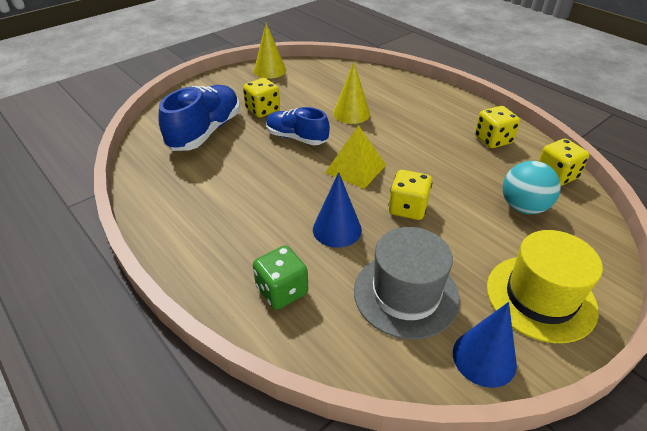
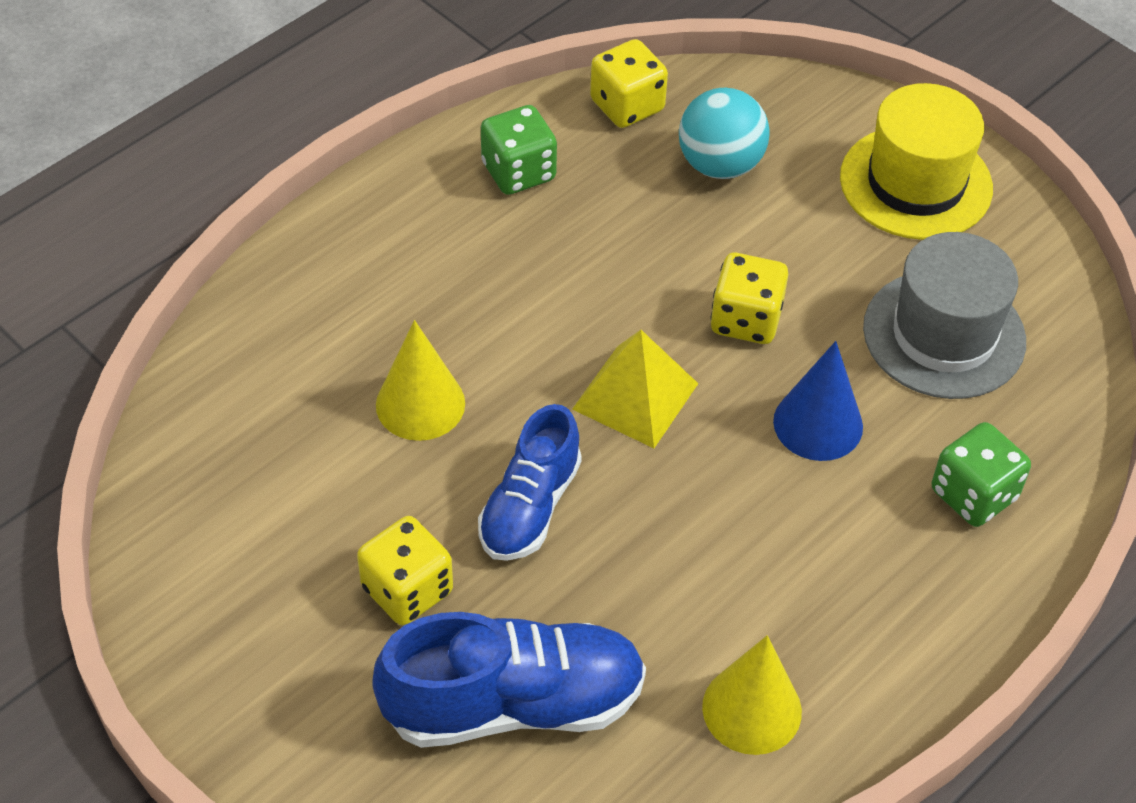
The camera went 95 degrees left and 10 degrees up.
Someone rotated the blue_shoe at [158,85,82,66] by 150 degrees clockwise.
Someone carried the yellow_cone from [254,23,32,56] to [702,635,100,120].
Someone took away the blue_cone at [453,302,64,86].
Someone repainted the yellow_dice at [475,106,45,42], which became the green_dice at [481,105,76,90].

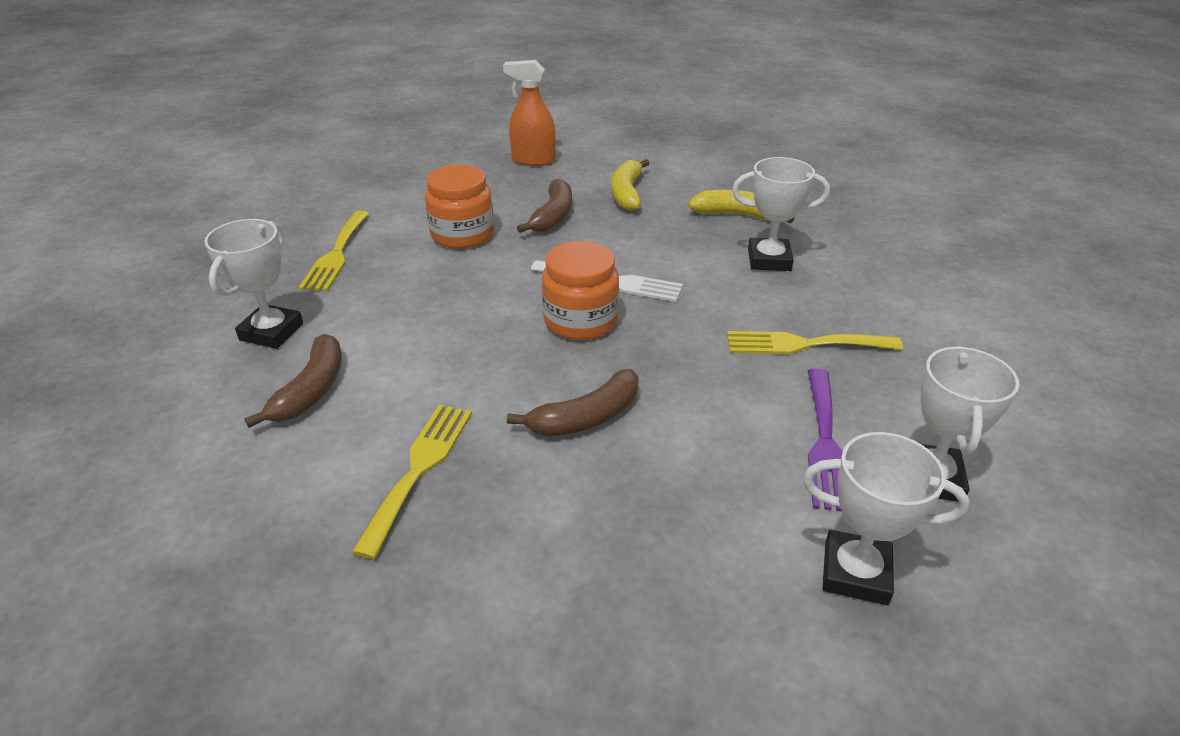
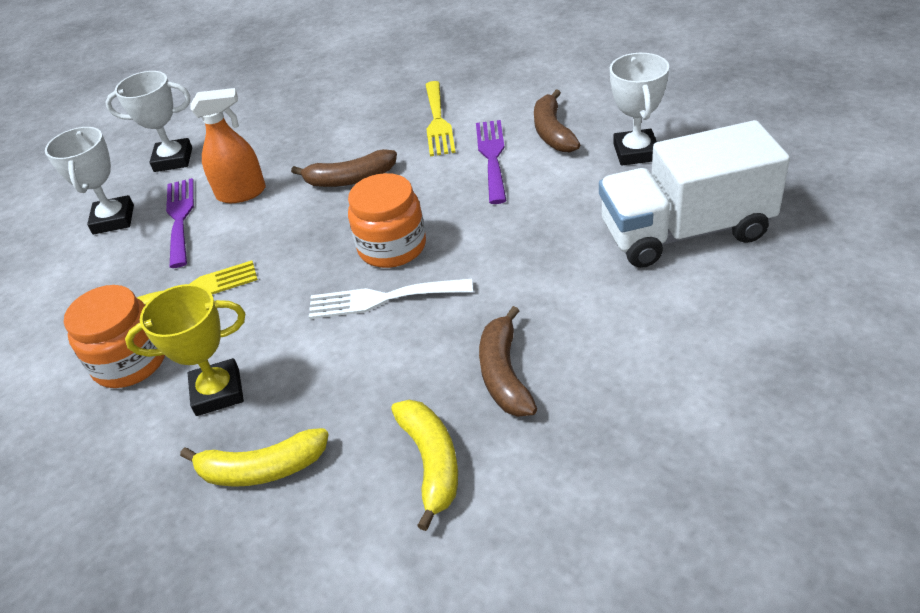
The camera went 165 degrees right and 5 degrees up.
Someone swapped the yellow_fork at [299,211,70,80] for the white_truck at [599,120,191,148].
Someone carried the orange_jar from [425,165,69,84] to [64,285,101,103].
Someone carried the orange_spray_bottle from [503,60,52,106] to [190,88,76,115].
Someone rotated the brown_banana at [507,369,132,68] by 135 degrees counterclockwise.
Someone repainted the white_trophy at [732,157,98,114], which became the yellow_trophy at [125,284,120,132].
Someone put down the purple_fork at [476,120,31,84].

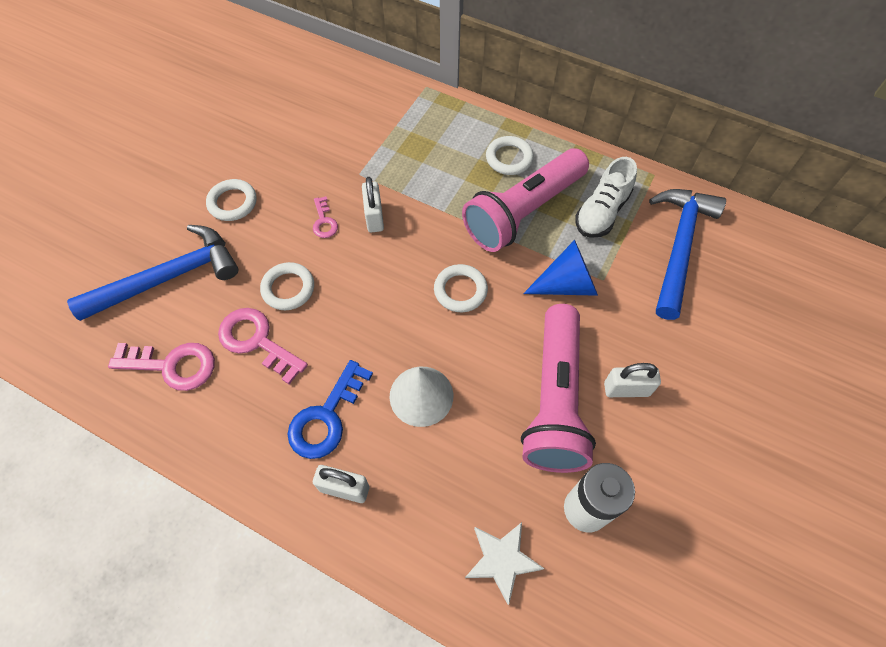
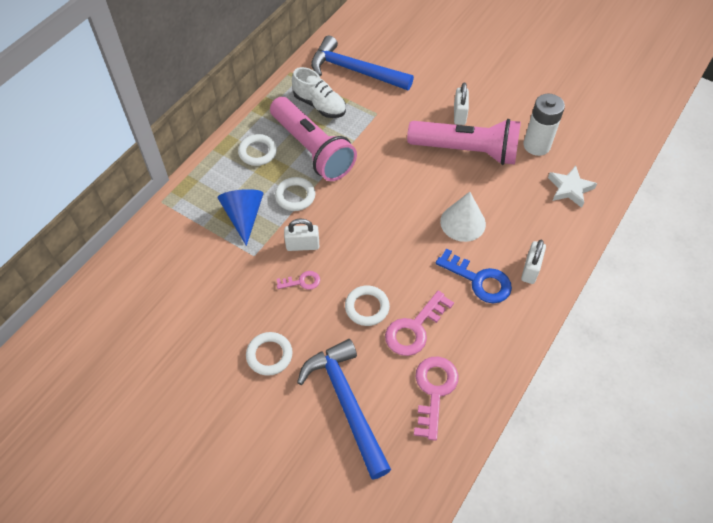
The camera went 85 degrees left and 5 degrees down.
Someone carried the white_ring from [434,264,54,48] to [275,177,40,34].
Someone carried the blue_cone from [523,240,75,56] to [217,189,47,57].

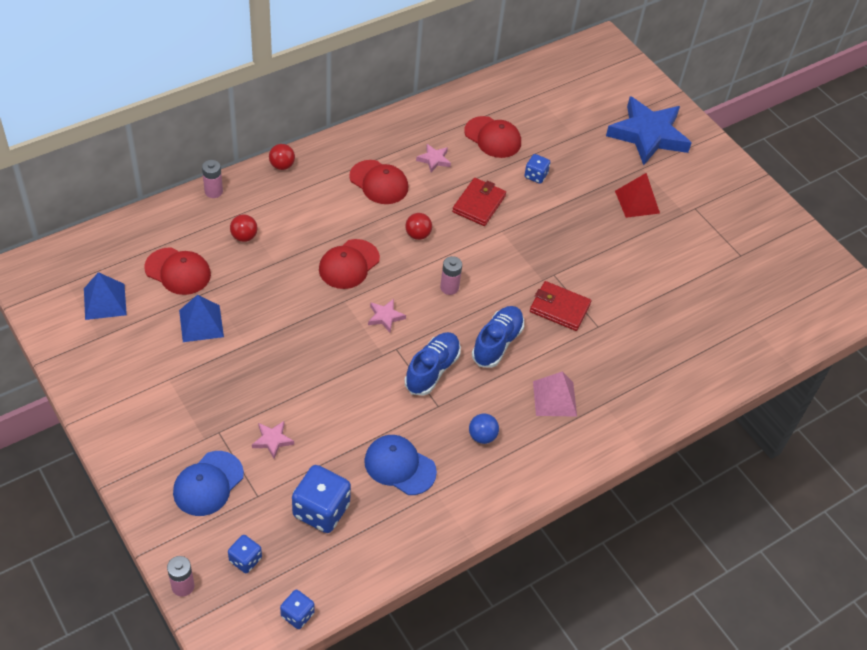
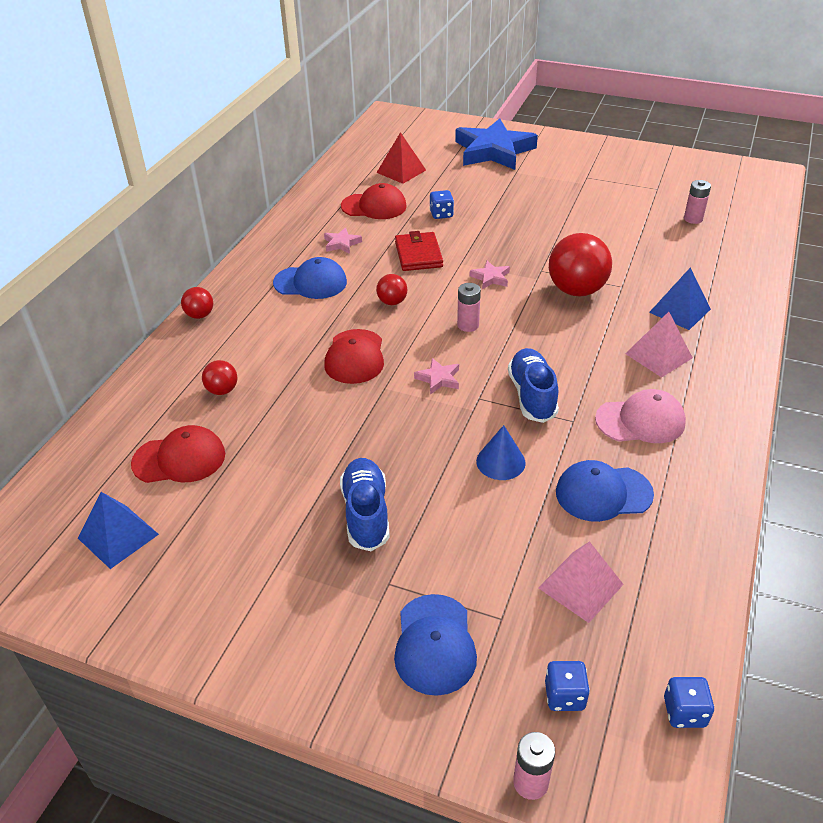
The camera went 30 degrees left and 10 degrees down.
Someone carried the blue_pyramid from [179,295,45,47] to [649,267,62,63].
Someone carried the pink_battery from [202,160,21,38] to [684,180,27,44].
Someone carried the pink_star from [252,421,42,38] to [470,261,40,28].
Someone swapped the blue_dice at [292,465,59,68] for the pink_pyramid at [538,541,86,82].
Someone repainted the red_cap at [349,160,59,44], which became the blue_cap at [273,257,74,42].
Someone swapped the blue_ball at [469,413,30,31] for the pink_cap at [595,389,91,54].
Someone carried the blue_shoe from [472,306,52,62] to [340,458,50,93].
Someone swapped the red_wallet at [530,281,61,50] for the red_ball at [549,233,63,64].
Someone carried the red_pyramid from [615,173,45,45] to [377,132,49,52].
Someone put down the blue_cone at [476,425,50,55].

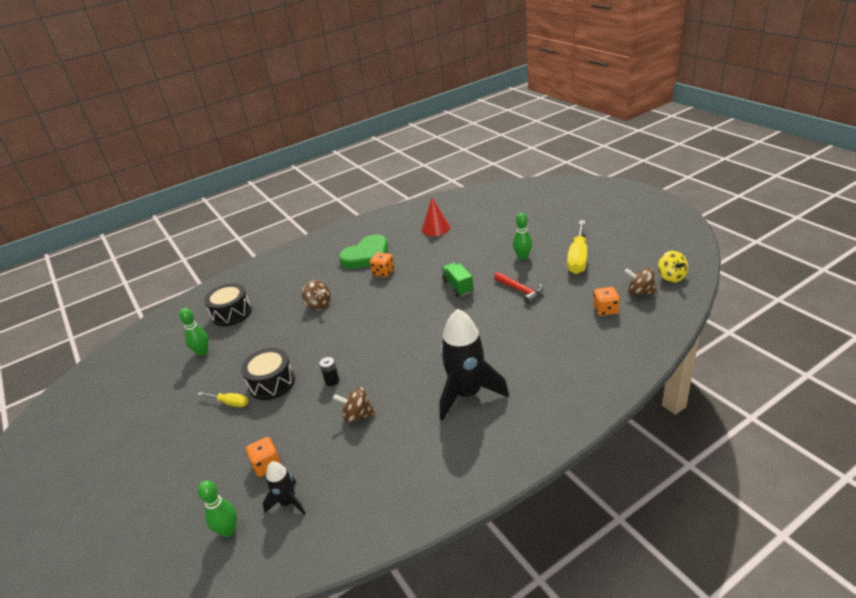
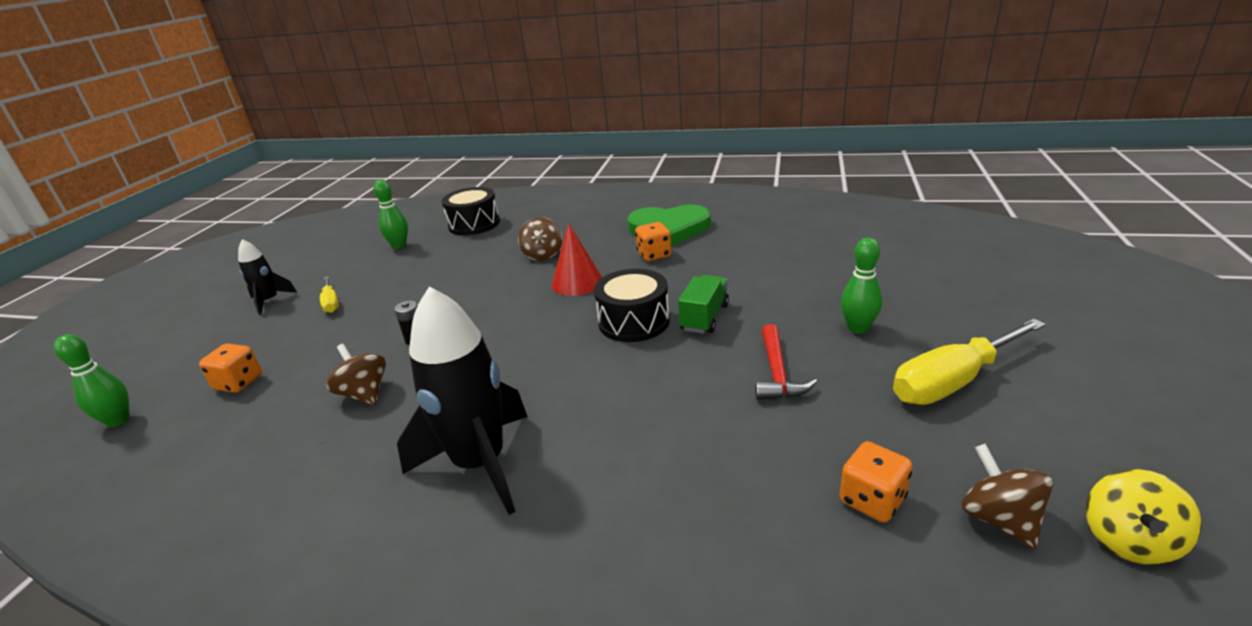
The camera went 45 degrees right and 5 degrees down.
Someone carried the black_drum from [241,348,54,52] to [594,269,76,73].
Someone carried the black_rocket from [262,461,44,54] to [238,239,59,76].
Someone carried the red_cone from [422,198,28,38] to [552,223,51,73].

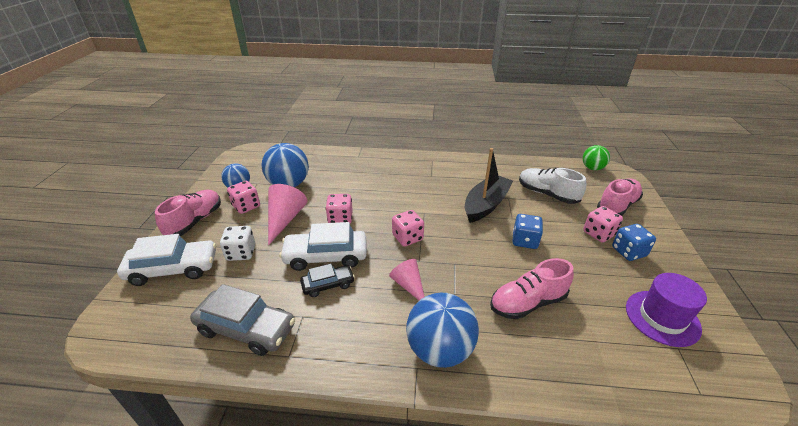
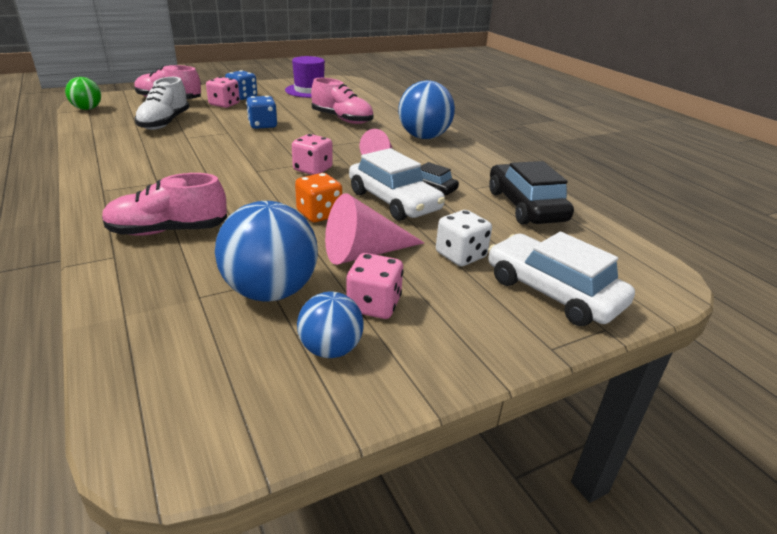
The camera went 125 degrees left and 5 degrees down.
Someone carried the pink_shoe from [155,190,66,46] to [102,173,125,63].
Someone repainted the grey_car at [190,284,105,72], which became the black_car at [489,161,85,64].
Someone repainted the pink_dice at [326,194,27,29], which became the orange_dice at [295,173,47,49].
Someone took away the black_boat at [465,148,48,75].

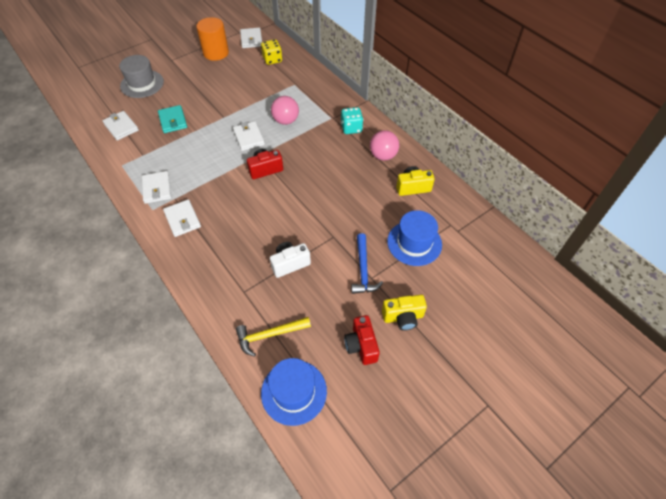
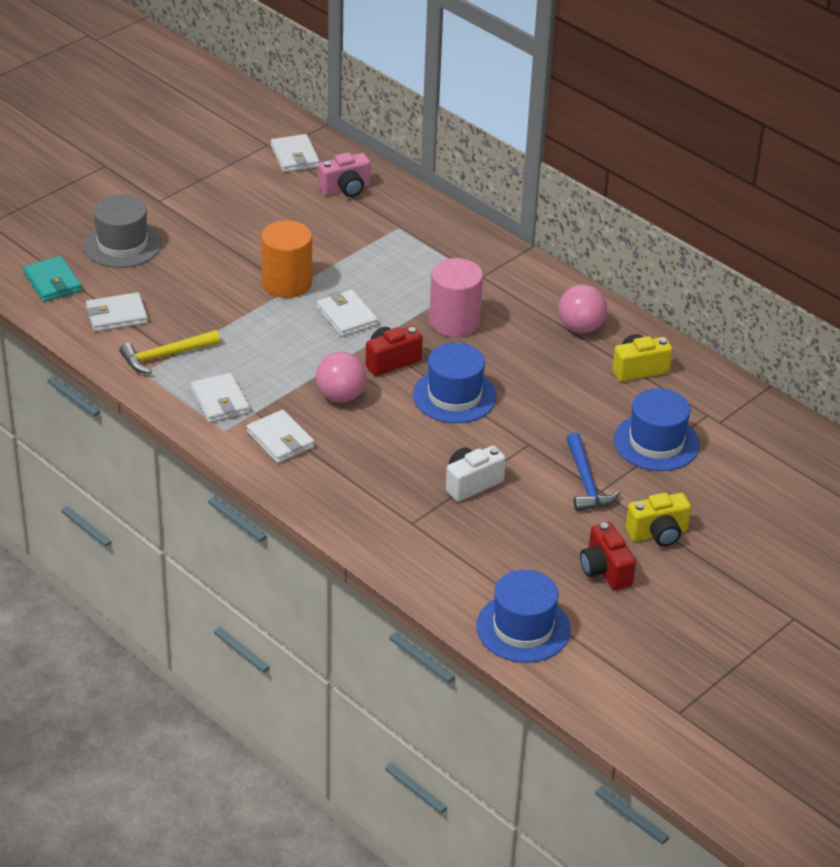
The camera went 10 degrees left and 15 degrees down.
Someone rotated the white_wallet at [102,111,37,30] by 60 degrees counterclockwise.
Someone carried the turquoise_wallet from [158,105,29,28] to [24,256,58,46].
Someone carried the orange_cylinder from [196,17,33,44] to [261,220,51,78].
Someone carried the yellow_hammer from [236,317,75,40] to [119,330,101,44].
Someone swapped the yellow_dice at [261,39,21,26] for the pink_camera at [318,153,53,44].
Someone carried the pink_ball from [271,96,28,29] to [316,352,51,51].
Someone took away the turquoise_dice at [341,107,22,27].
Someone put down the blue_hat at [413,343,84,80].
Someone put down the pink_cylinder at [429,258,54,79].

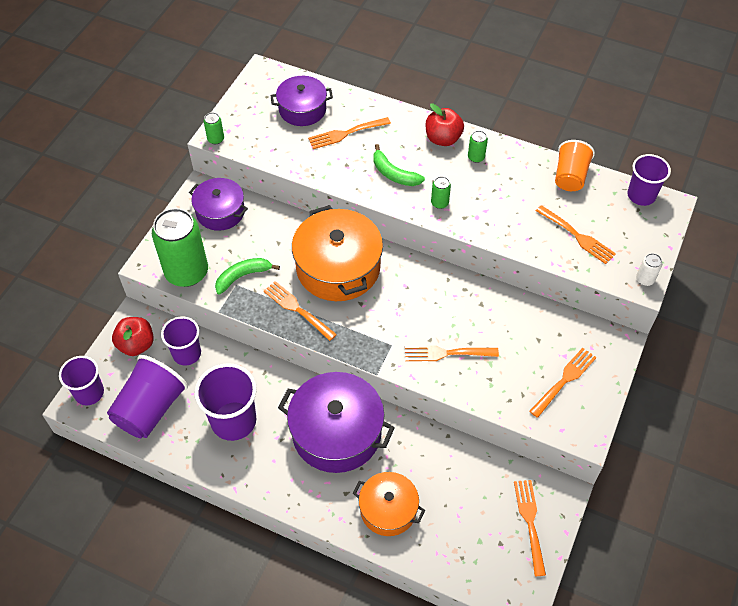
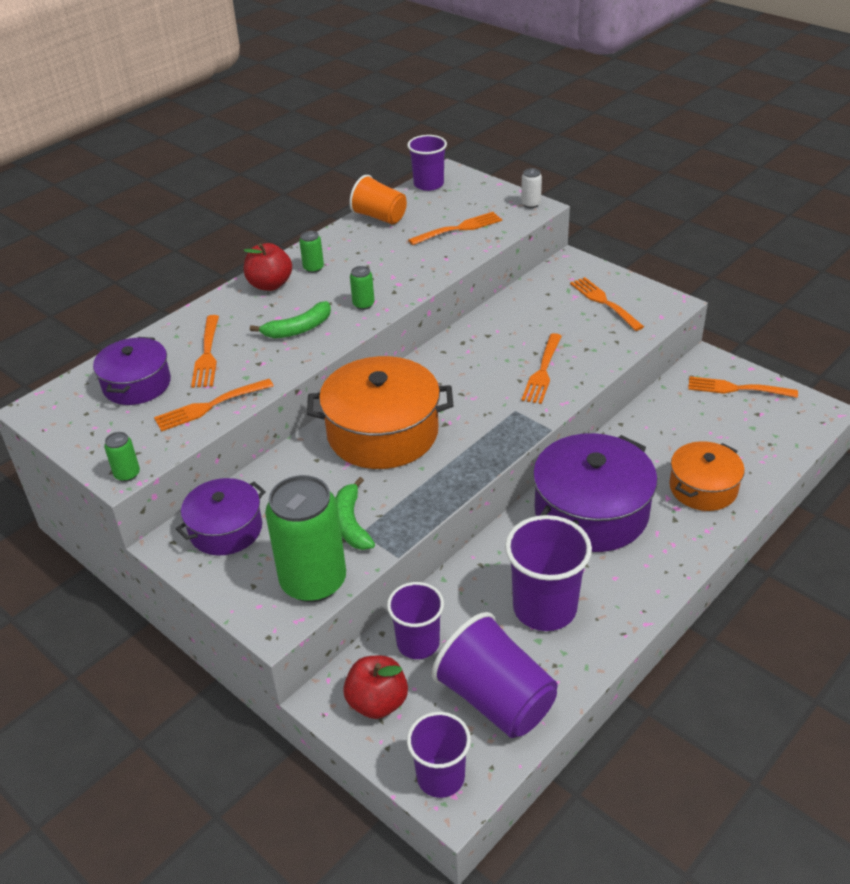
The camera went 70 degrees left and 15 degrees down.
Someone carried the orange_fork from [264,281,73,60] to [154,379,120,52].

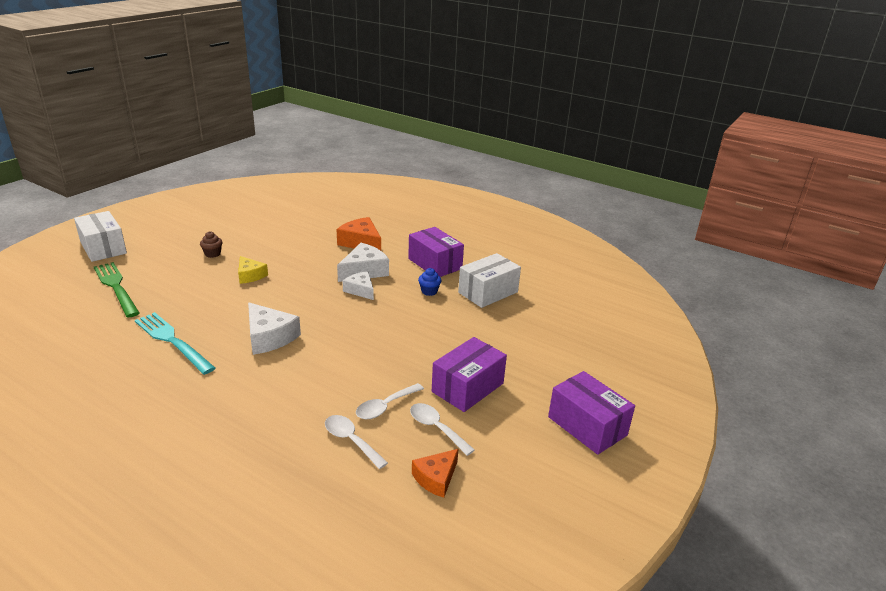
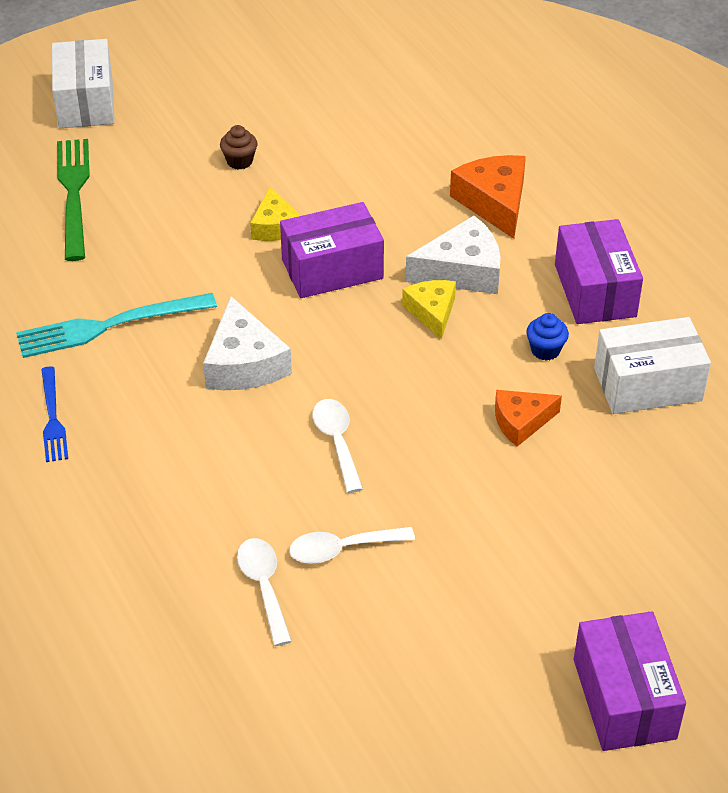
The camera went 30 degrees right and 15 degrees up.
Someone rotated the turquoise_fork at [135,312,80,63] by 90 degrees counterclockwise.
Someone repainted the white_cheese at [342,271,32,29], which became the yellow_cheese at [402,280,54,60].
Someone carried the white_spoon from [410,403,65,53] to [312,399,51,94].
Someone carried the orange_cheese from [412,449,46,49] to [495,390,67,57].
Someone carried the purple_box from [432,337,75,75] to [280,202,104,96].
Someone put down the blue_fork at [41,366,27,96].

